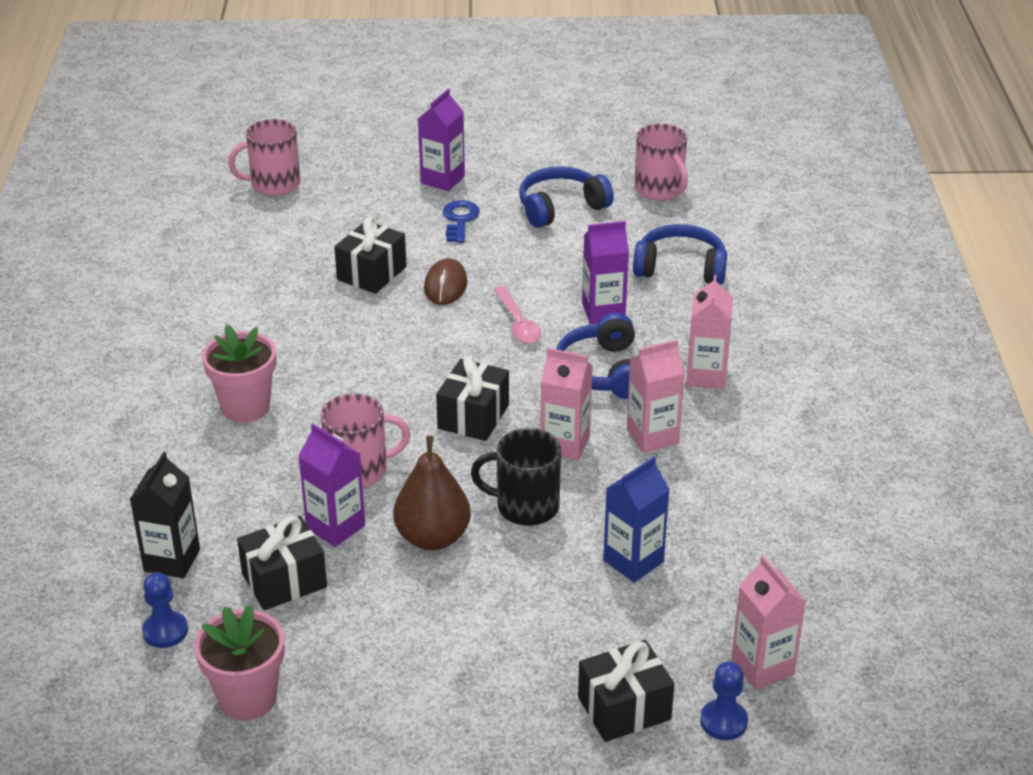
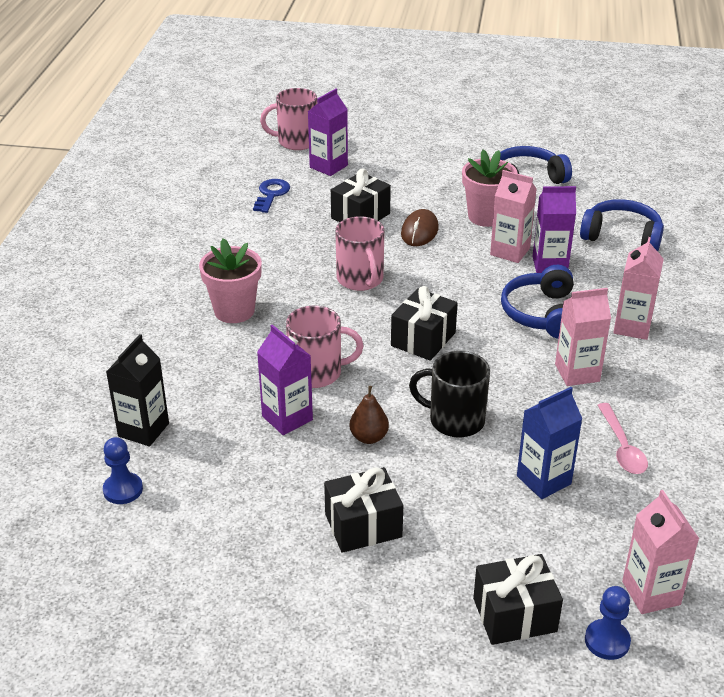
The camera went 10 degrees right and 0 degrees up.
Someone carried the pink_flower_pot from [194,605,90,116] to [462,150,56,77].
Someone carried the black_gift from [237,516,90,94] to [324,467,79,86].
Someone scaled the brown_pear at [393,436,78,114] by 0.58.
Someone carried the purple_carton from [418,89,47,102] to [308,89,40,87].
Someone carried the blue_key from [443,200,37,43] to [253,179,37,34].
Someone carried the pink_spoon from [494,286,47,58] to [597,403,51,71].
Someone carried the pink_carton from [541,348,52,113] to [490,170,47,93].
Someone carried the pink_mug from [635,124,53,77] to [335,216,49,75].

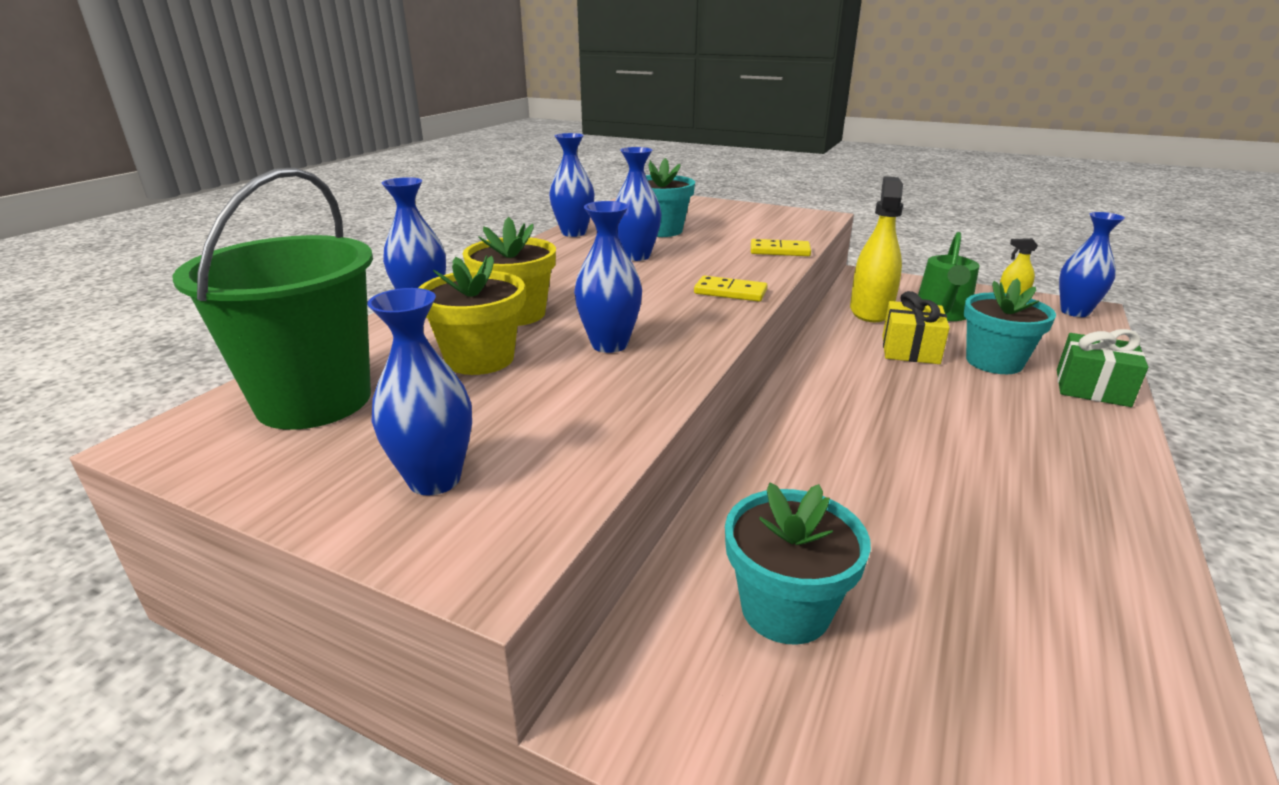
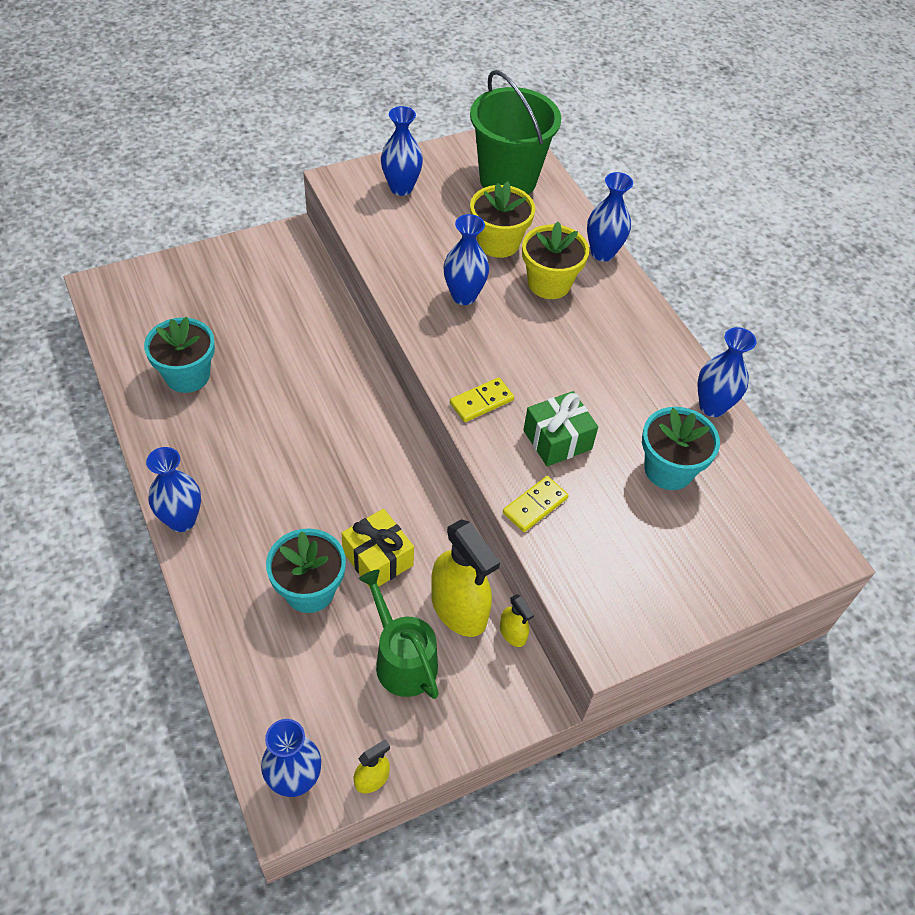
The camera went 125 degrees right and 25 degrees up.
Someone carried the blue_vase from [615,147,46,114] to [146,447,55,85].
Someone carried the turquoise_flower_pot from [725,483,146,162] to [144,317,71,76].
Someone carried the green_gift from [1057,329,91,78] to [524,391,74,75].
Someone put down the yellow_spray_bottle at [500,594,34,53].

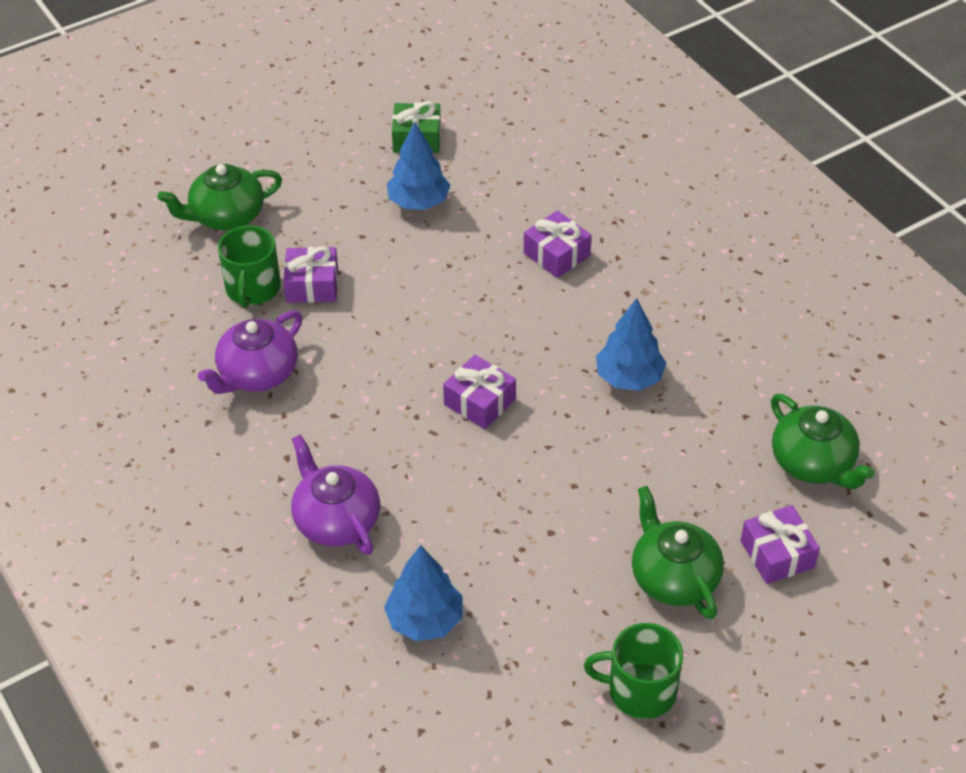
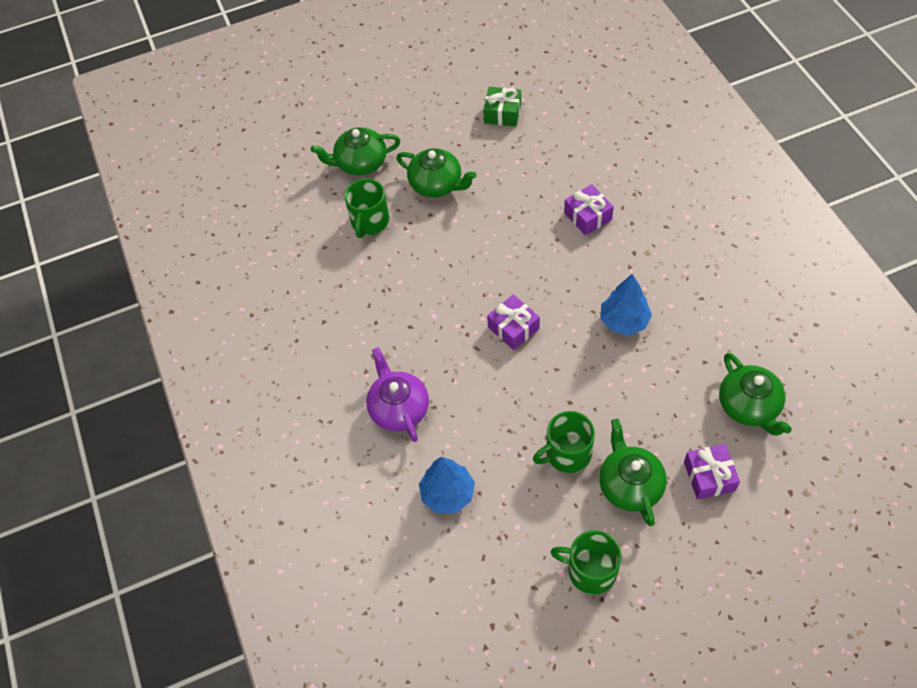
The camera went 15 degrees right and 10 degrees up.
Someone took away the purple_teapot at [198,310,104,84].
Someone took away the purple_gift at [283,246,55,57].
Someone took away the blue_tree at [387,122,63,88].
Someone put down the green_teapot at [396,148,81,50].
Someone put down the green_mug at [533,411,62,62].

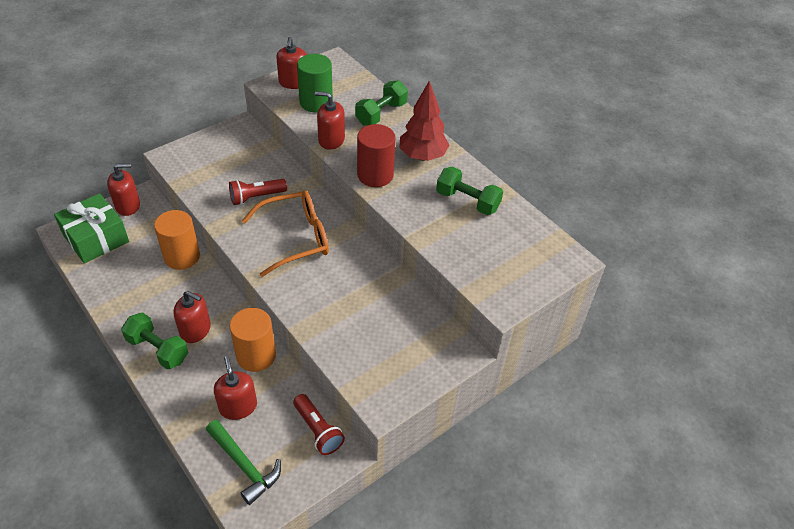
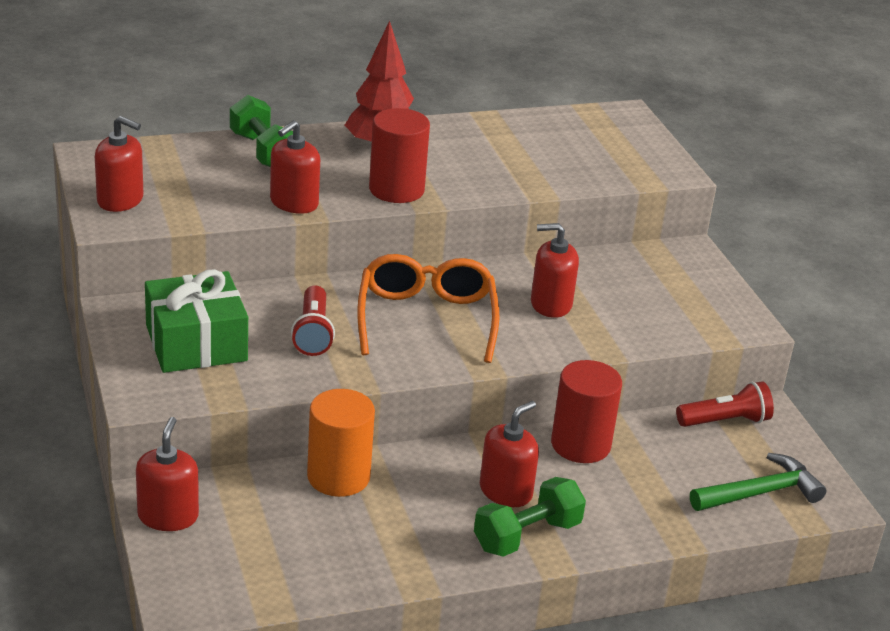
The camera went 70 degrees left and 15 degrees down.
Someone carried the green_gift from [54,193,75,71] to [145,269,103,104].
Someone carried the red_soap_dispenser from [214,356,43,64] to [531,223,48,95].
Someone repainted the orange_cylinder at [230,308,46,64], which became the red_cylinder at [551,360,71,103].
Someone took away the green_cylinder at [297,54,36,58].
Someone took away the green_dumbbell at [436,167,67,48].

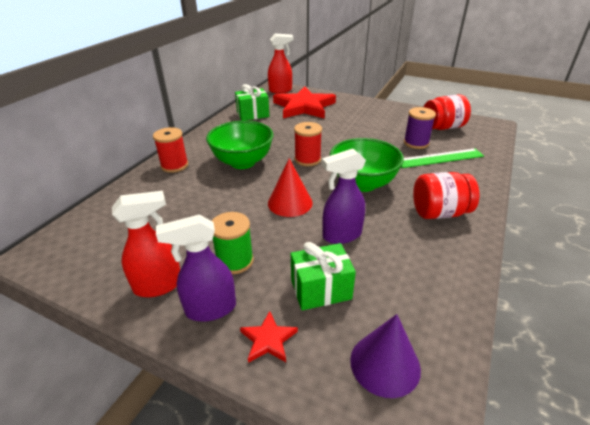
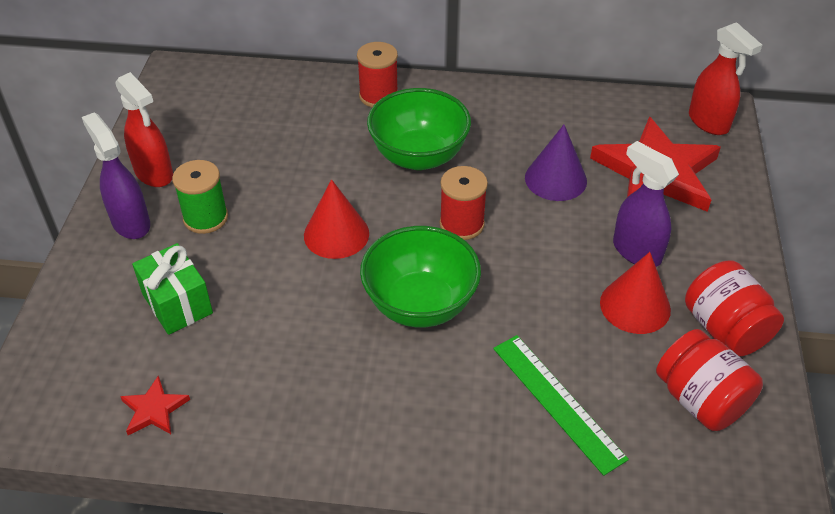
The camera went 70 degrees right and 10 degrees up.
Someone took away the green_gift at [235,84,34,37].
Someone carried the red_star from [240,311,58,52] to [120,375,70,60].
Someone carried the purple_spray_bottle from [322,149,44,95] to [613,141,66,126].
Someone carried the purple_cone from [350,314,71,84] to [525,125,62,76].
Someone took away the purple_spool at [404,107,32,42].
Someone carried the red_jar from [413,172,66,47] to [685,261,99,95].
Someone put down the red_cone at [600,252,71,82].

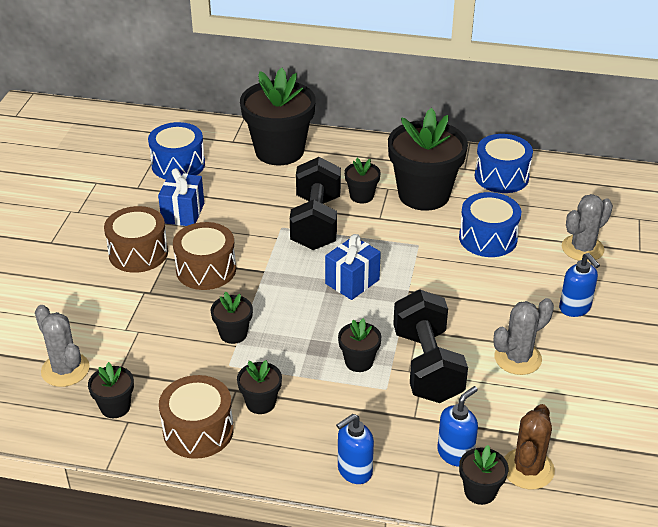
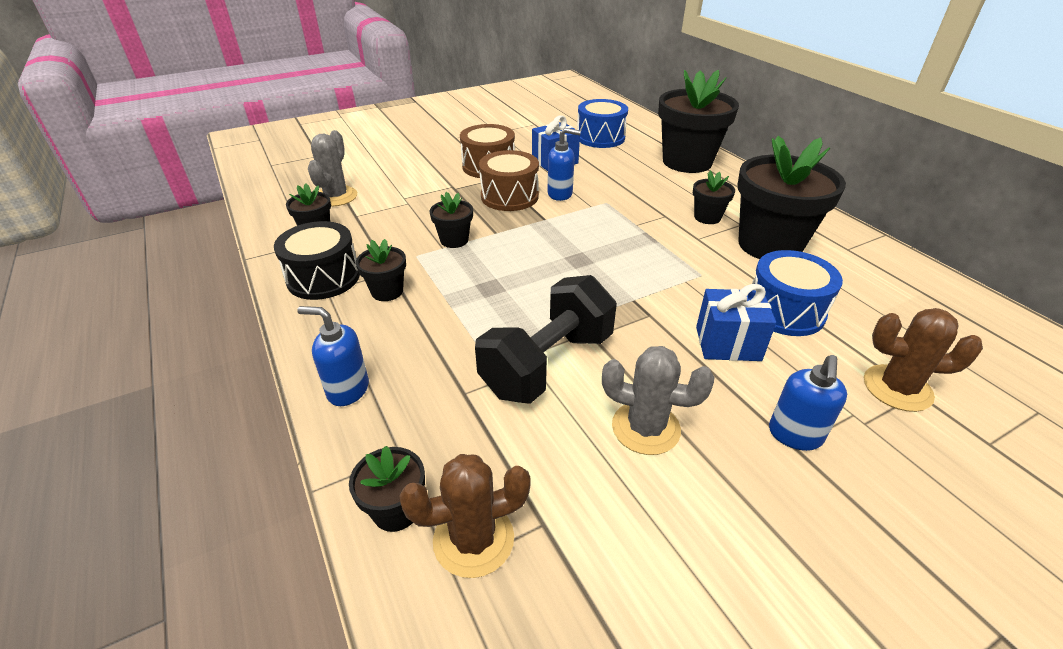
The camera went 50 degrees right and 0 degrees up.
Someone repainted the brown_drum at [159,375,75,84], which became the black_drum at [274,221,86,79].
Someone took away the black_dumbbell at [290,157,51,93].
Someone carried the blue_gift from [325,234,56,66] to [696,284,80,77].
Someone took away the black_flower_pot at [338,318,43,54].
Someone carried the blue_soap_dispenser from [437,386,41,81] to [547,128,34,73].
Someone took away the blue_drum at [475,134,58,59].
Someone repainted the grey_cactus at [562,194,51,68], which became the brown_cactus at [864,308,119,104].

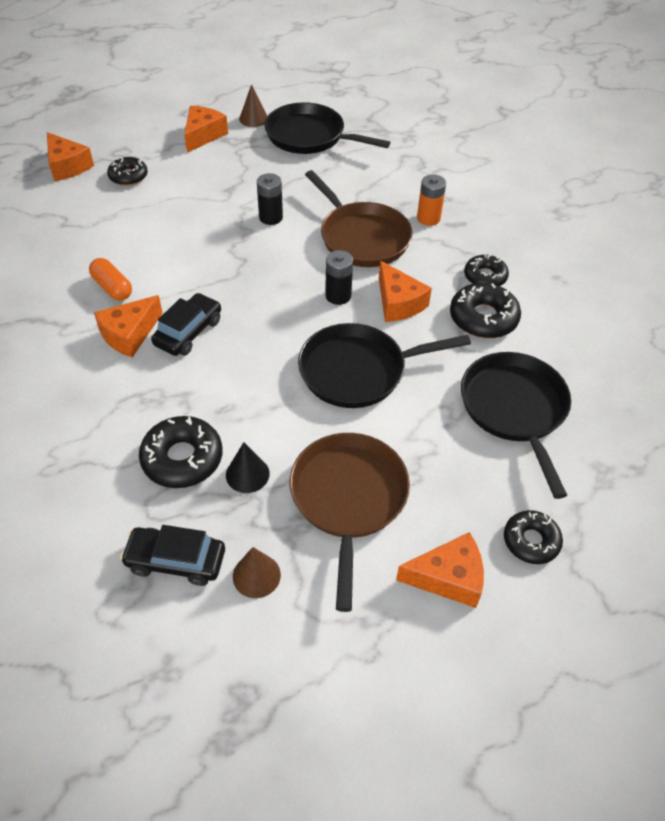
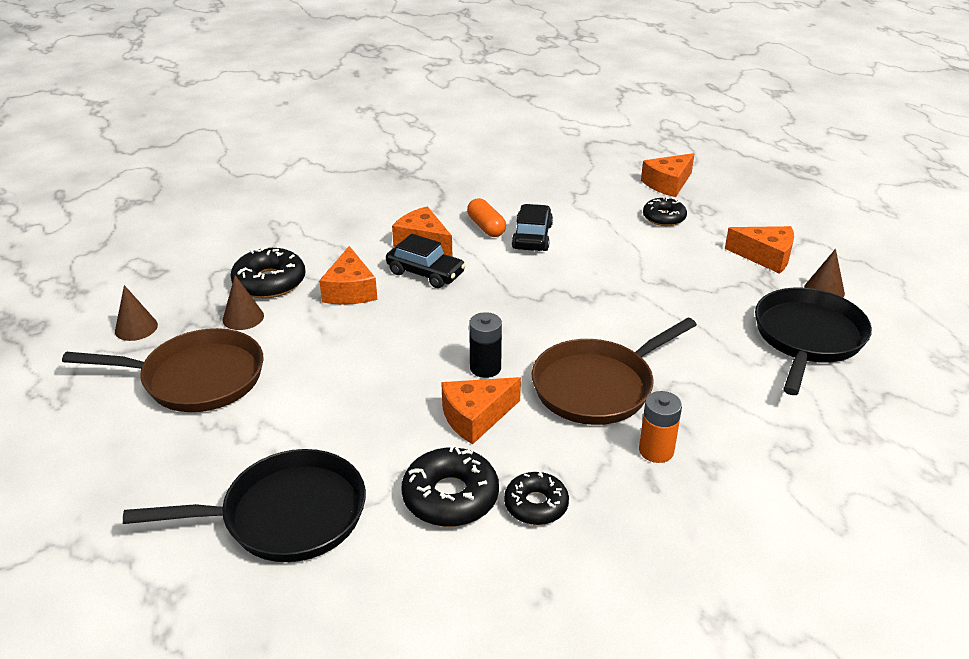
The camera went 90 degrees right and 15 degrees down.
Someone rotated the orange_capsule at [89,258,43,43] by 75 degrees counterclockwise.
Someone carried the black_car from [120,525,105,61] to [512,204,41,47].
Someone repainted the black_cone at [226,442,44,51], which became the brown_cone at [222,275,42,55].
Someone took away the black_battery at [257,173,26,52].
Someone took away the black_pan at [298,323,173,85].
Someone carried the orange_cheese from [396,532,88,76] to [319,246,58,59].
Someone took away the black_donut at [504,510,59,54].

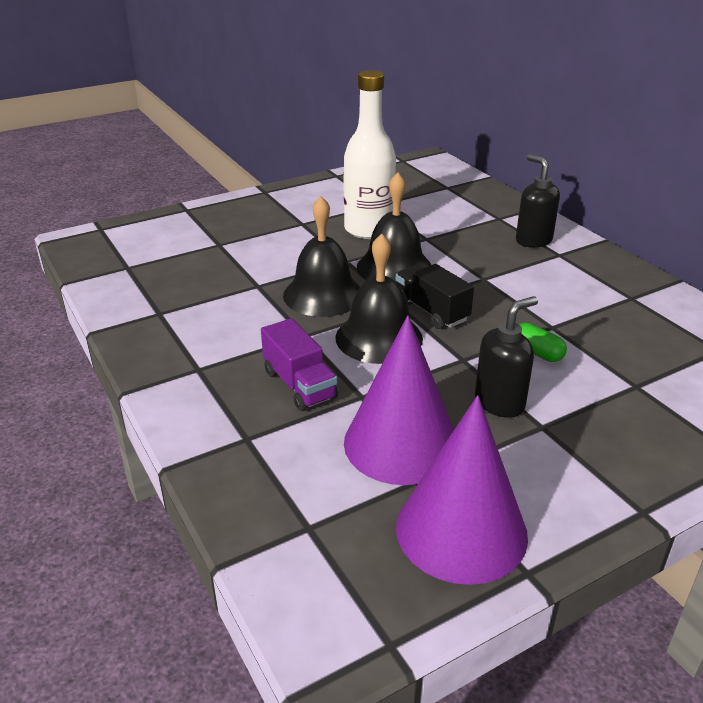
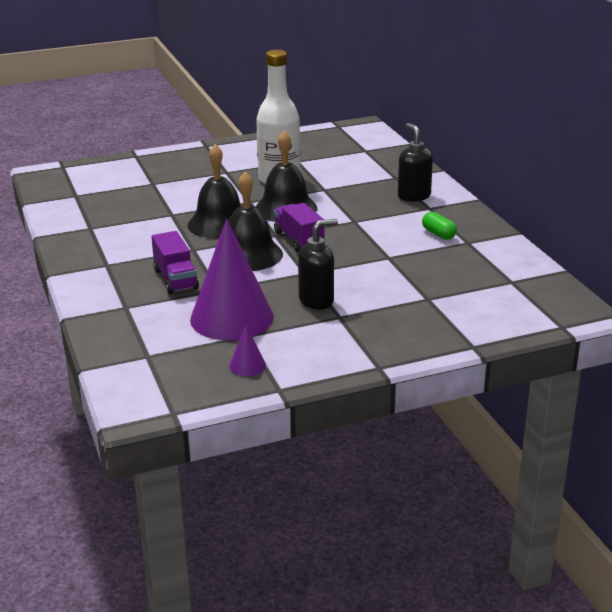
The camera went 10 degrees right and 5 degrees down.
Someone repainted the black_truck at [396,264,78,65], which became the purple_truck at [274,203,51,49].
Someone scaled the purple_cone at [396,395,132,190] by 0.41.
Someone carried the green_capsule from [519,323,48,39] to [422,212,35,28].

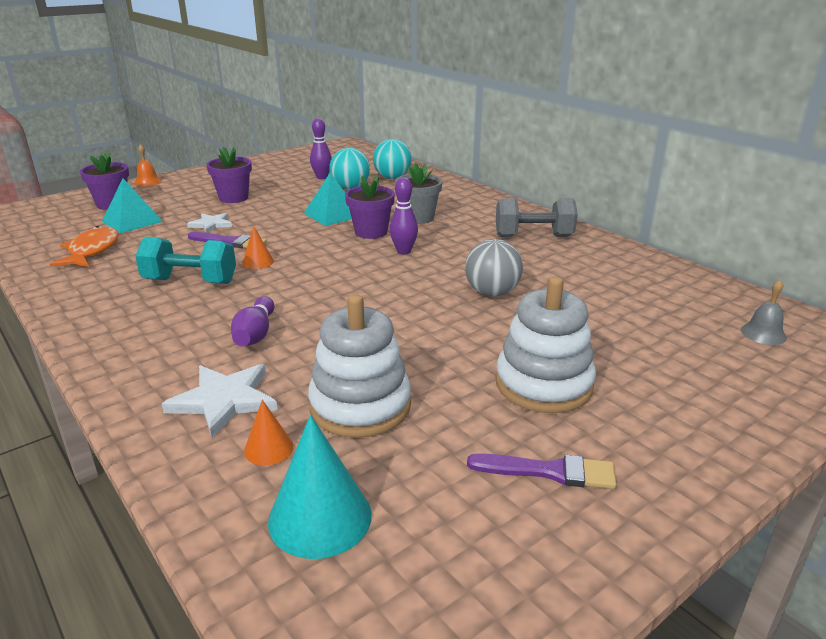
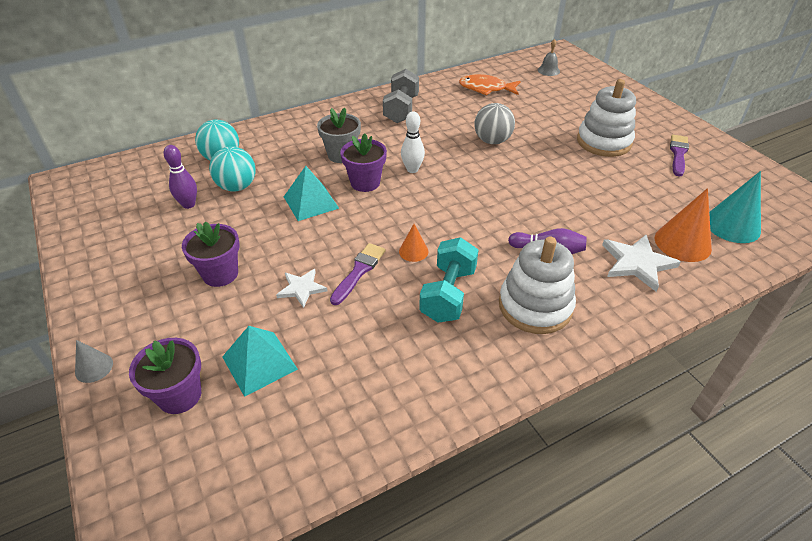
The camera went 80 degrees left and 15 degrees up.
Someone carried the orange_fish from [50,226,69,41] to [459,74,62,21].
Someone swapped the orange_bell at [134,144,28,42] for the grey_cone at [75,340,38,43].
Someone scaled the orange_cone at [244,400,50,66] by 1.86.
Someone carried the white_stacking_toy from [308,294,103,144] to [499,237,77,97].
Someone repainted the purple_bowling_pin at [390,177,28,77], which became the white_bowling_pin at [401,111,24,62].

